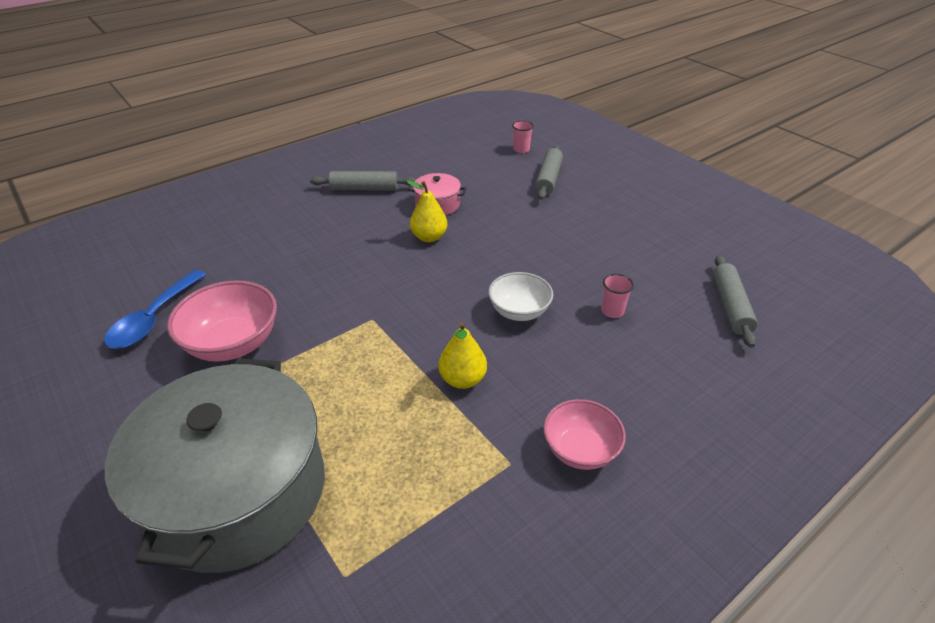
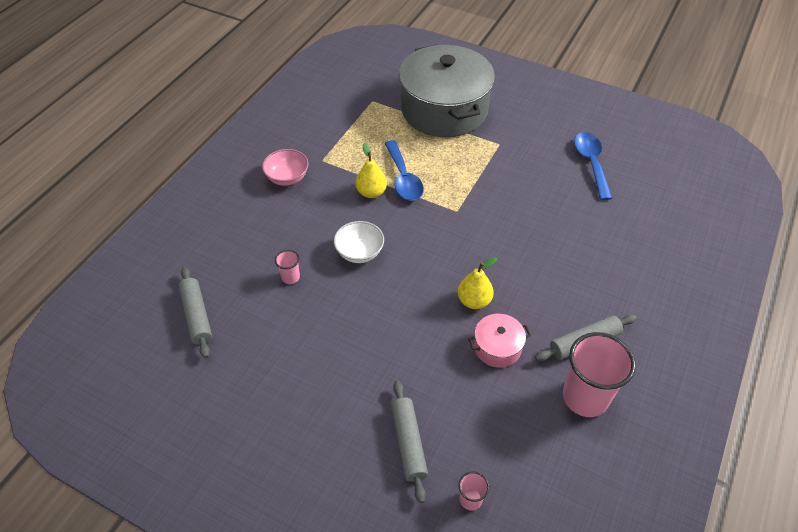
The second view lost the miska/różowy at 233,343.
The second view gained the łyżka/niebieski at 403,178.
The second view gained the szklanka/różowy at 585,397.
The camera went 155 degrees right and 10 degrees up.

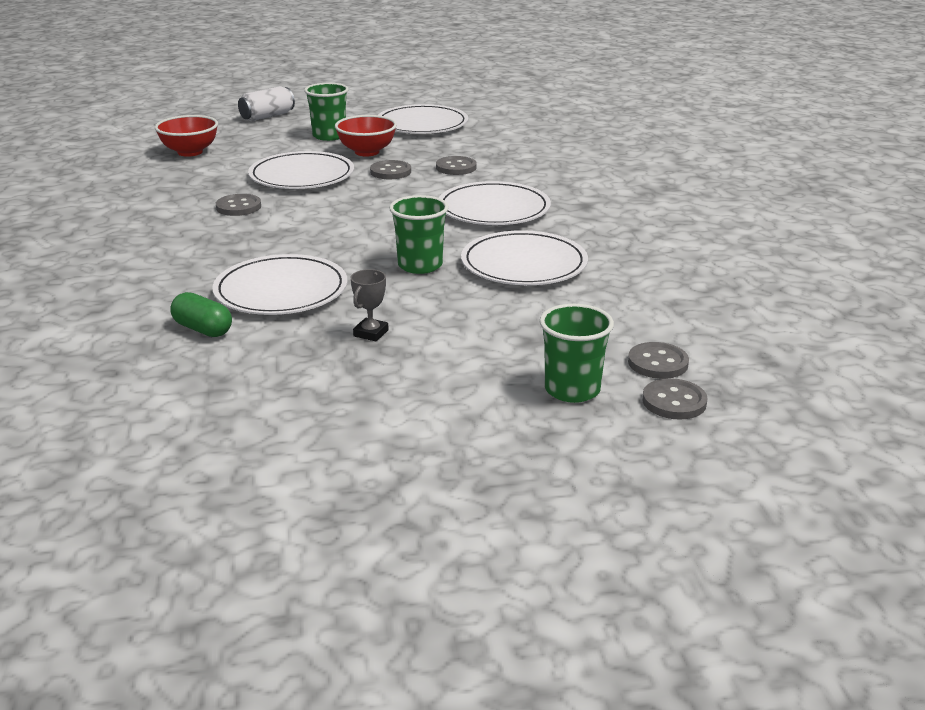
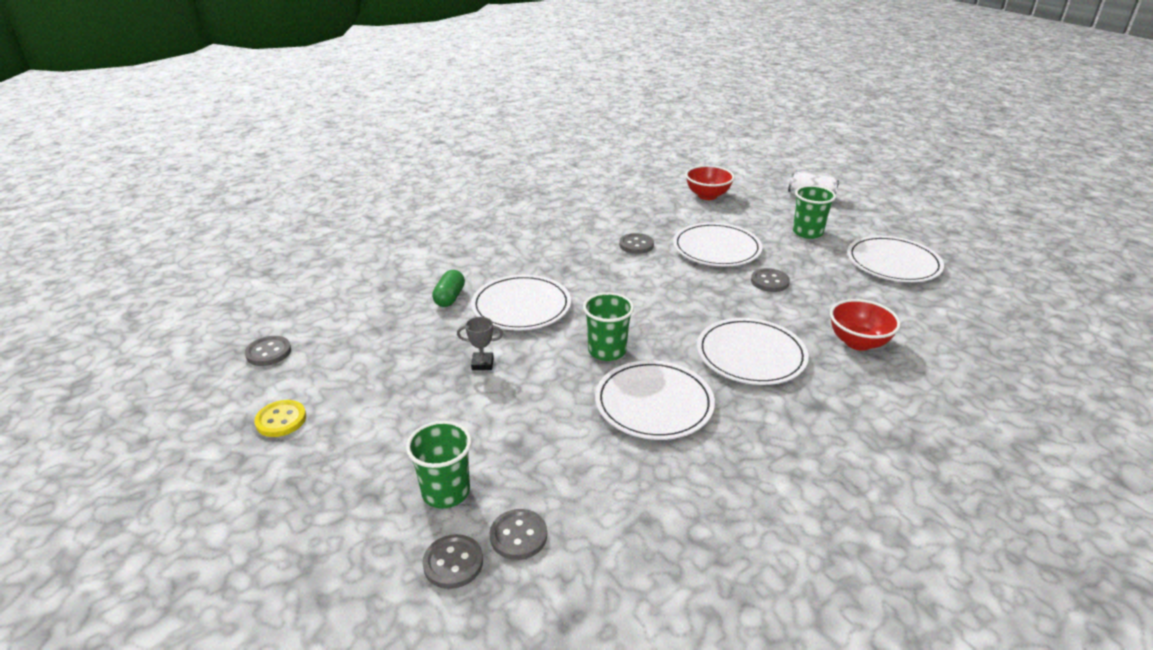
The second view gained the guzik/żółty at 281,420.
The miska/czerwony ended up elsewhere, having gone from 367,152 to 858,342.
The guzik/szary ended up elsewhere, having gone from 456,167 to 268,352.
The camera went 65 degrees right and 5 degrees up.

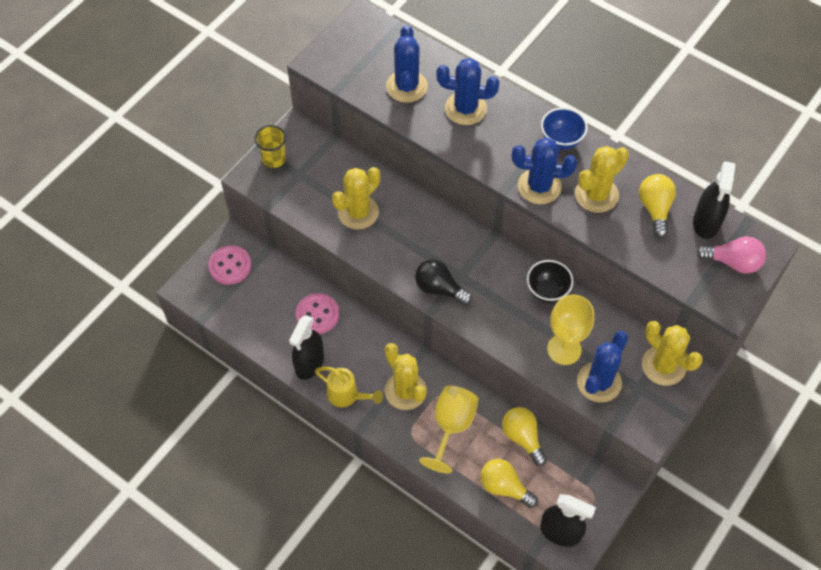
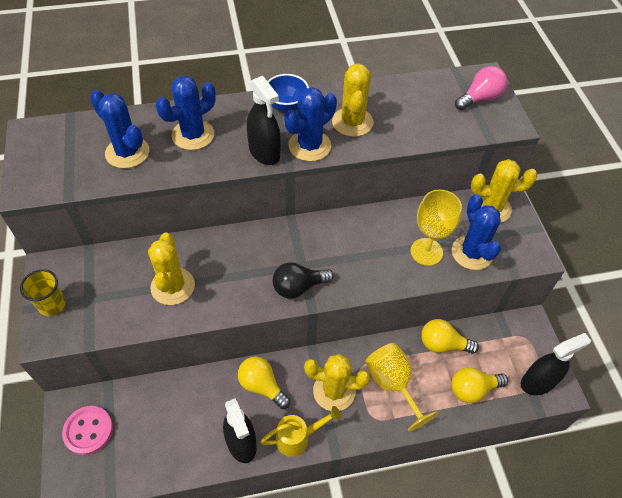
The second view lost the guzik/różowy at 317,314.
The second view lost the miska/czarny at 547,291.
The żarówka/żółty ended up elsewhere, having gone from 655,209 to 262,386.
The spryskiwacz/czarny ended up elsewhere, having gone from 706,222 to 264,152.
The camera went 50 degrees left and 5 degrees down.

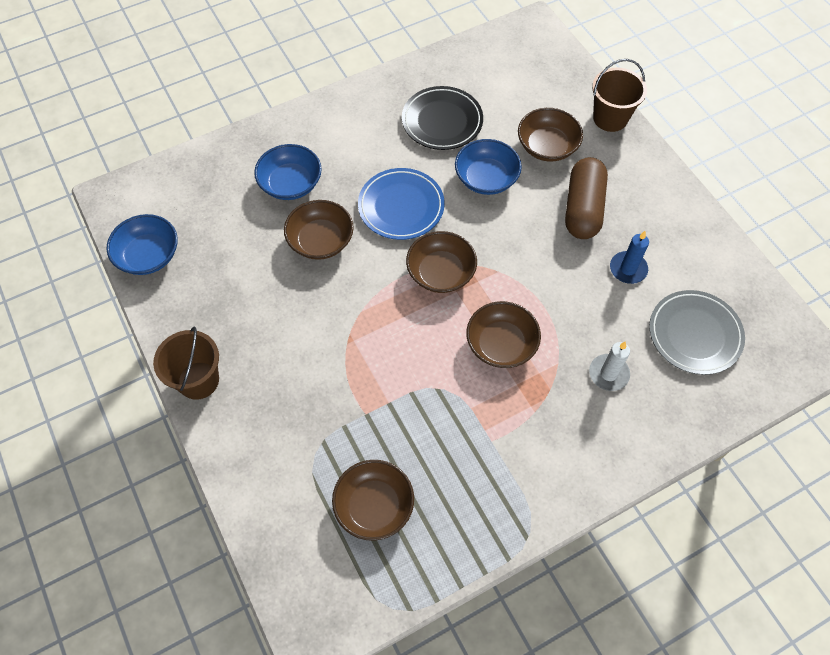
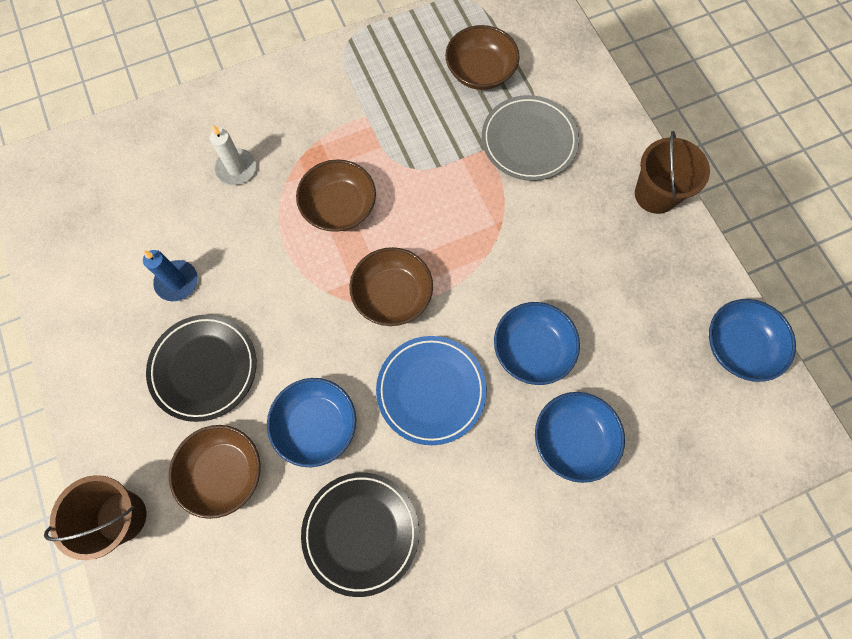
The talerz/szary ended up elsewhere, having gone from 694,334 to 529,141.
Where the kapsułka/brązowy stood at 583,208, the talerz/czarny came to stand at 204,368.
What was the miska/brązowy at 320,241 turned into the miska/niebieski at 532,349.
The camera went 175 degrees left and 10 degrees up.

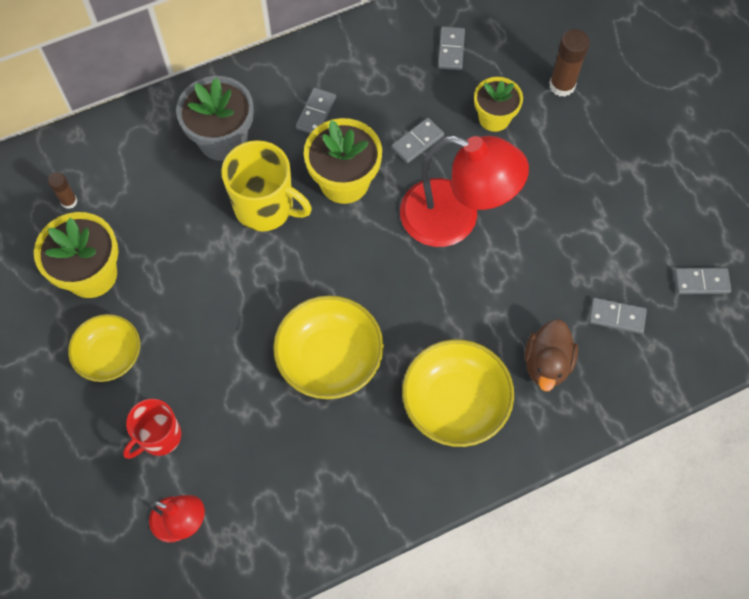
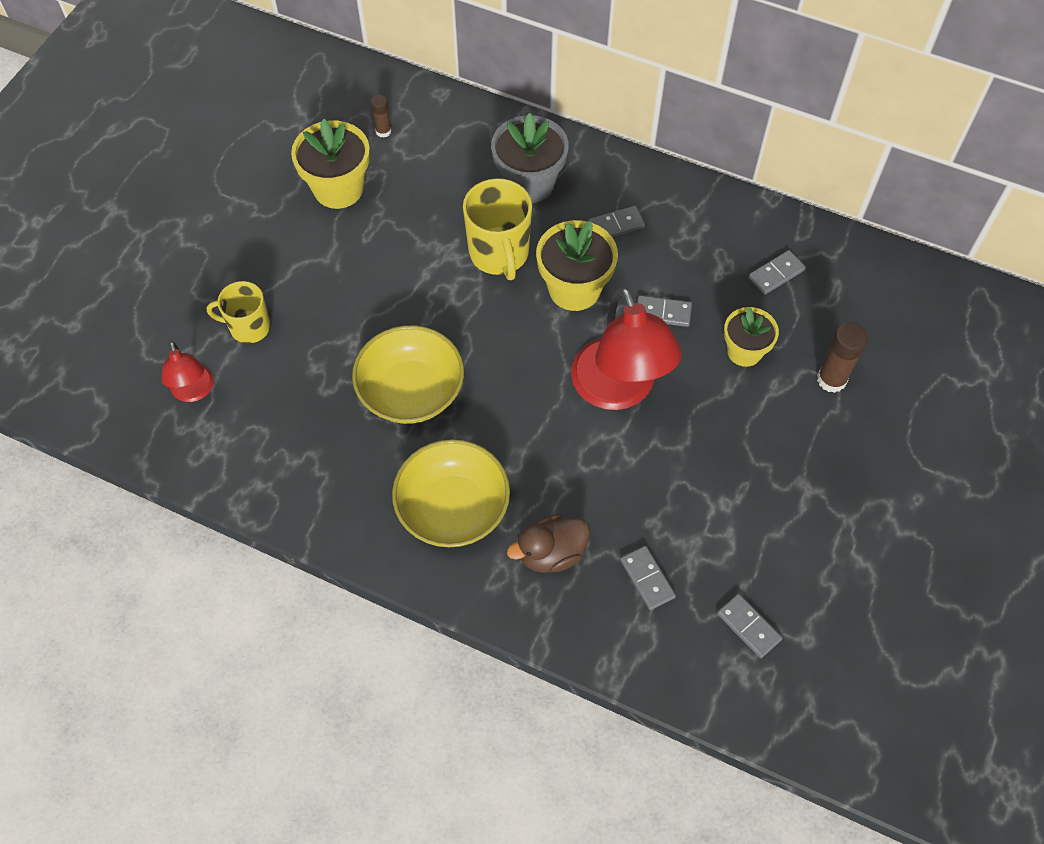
The second view lost the miska/żółty at 110,355.
What was the kubek/czerwony at 159,436 turned into the kubek/żółty at 249,327.
The camera went 50 degrees right and 5 degrees down.

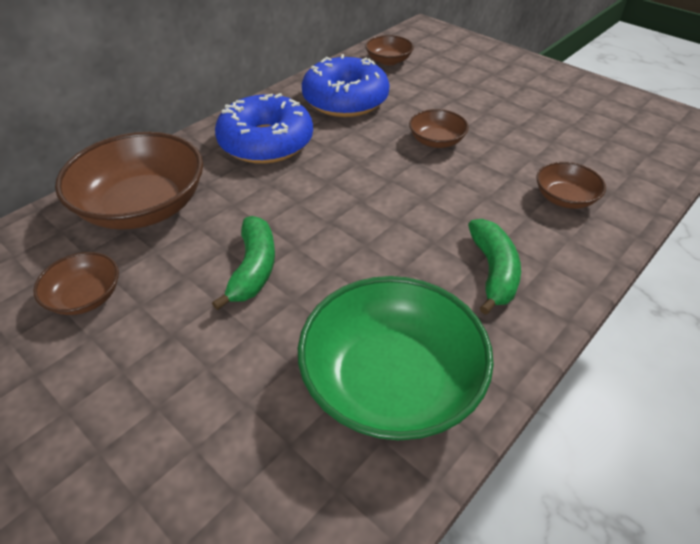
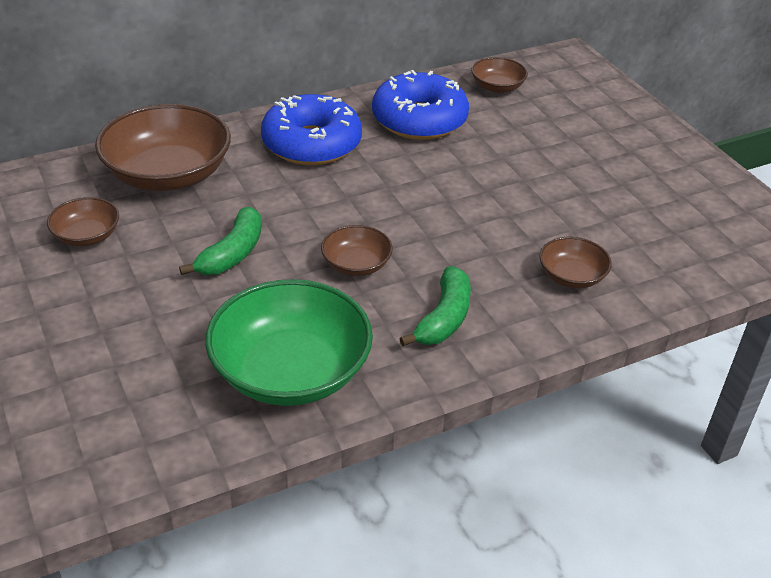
The miska/brązowy ended up elsewhere, having gone from 436,141 to 356,264.
The camera went 20 degrees right and 5 degrees down.

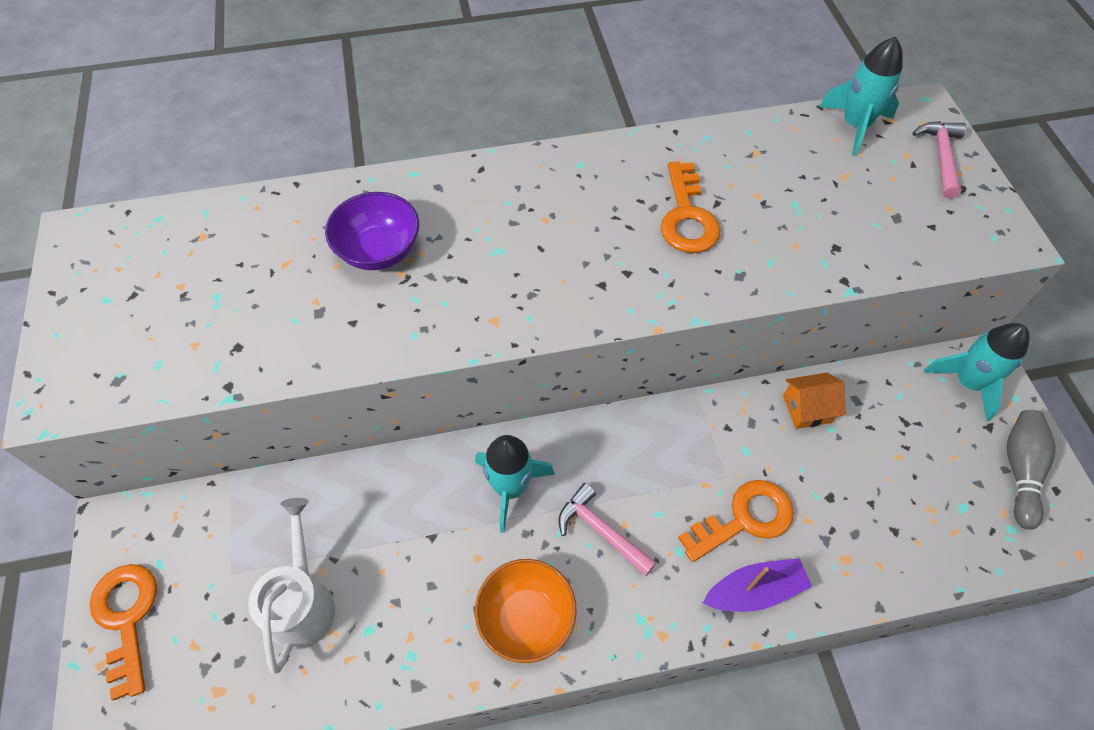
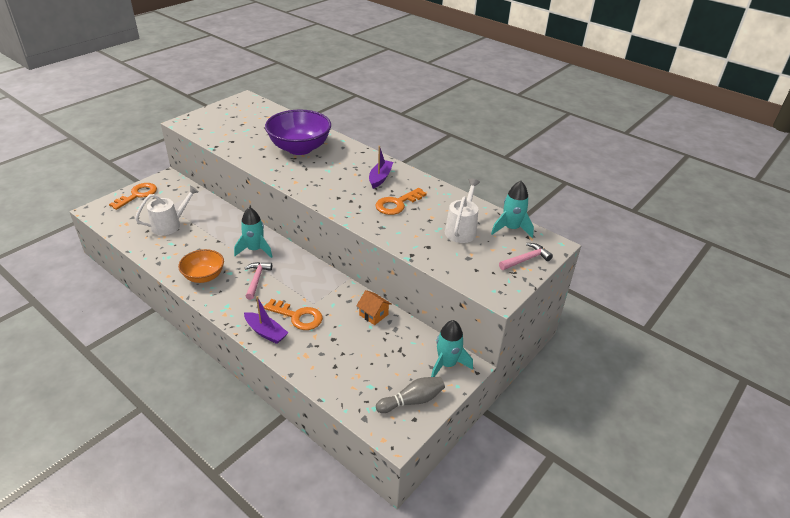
The second view gained the łódka/fioletowy at 380,178.
The second view gained the konewka/biały at 461,229.
The size of the miska/fioletowy at 379,250 changed by a factor of 1.67.
The camera went 50 degrees right and 20 degrees down.

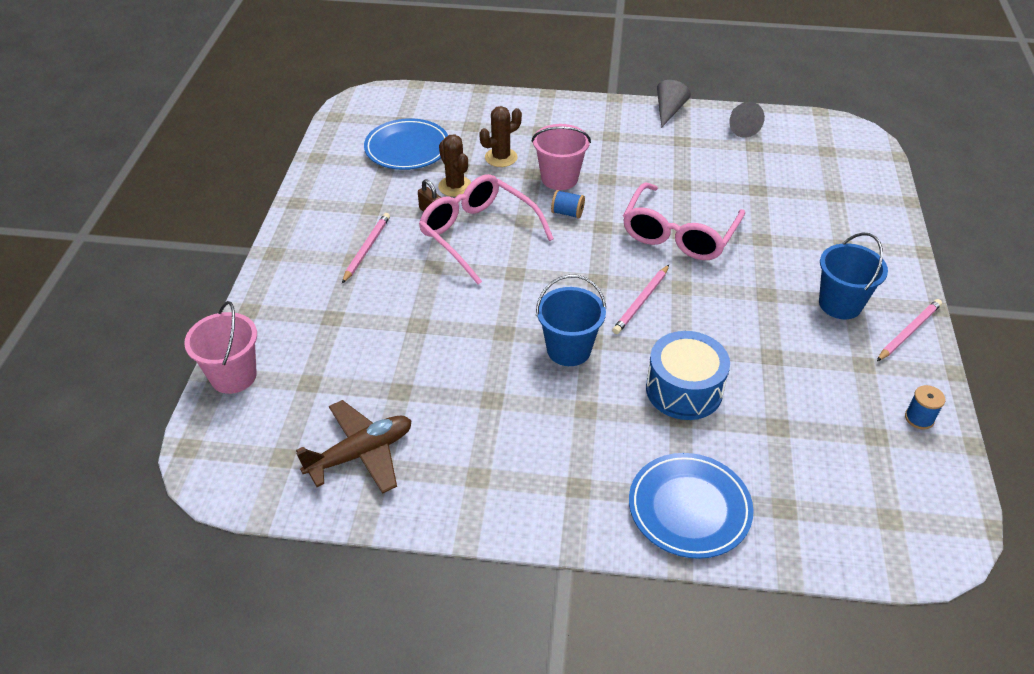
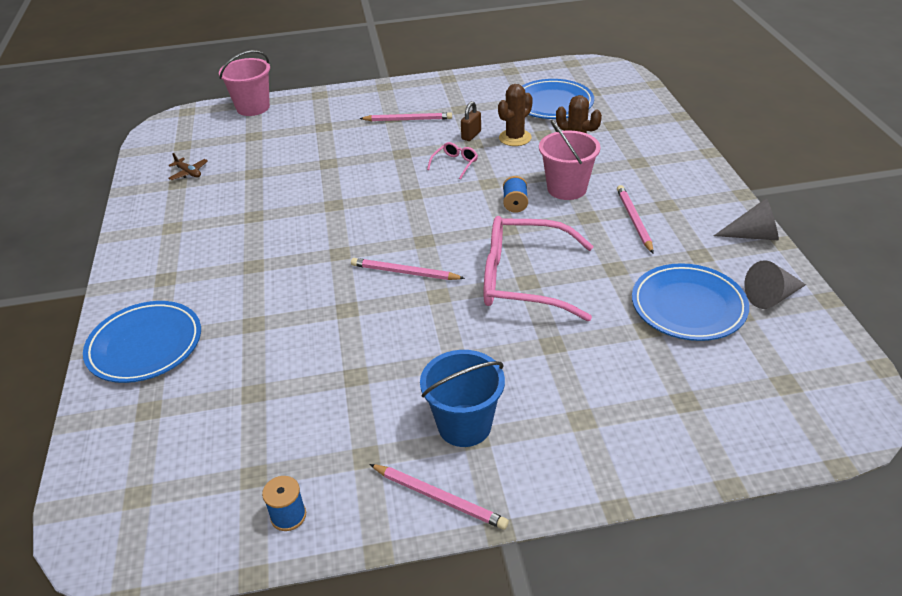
The second view lost the wiadro/niebieski at 569,349.
The second view lost the bęben/niebieski at 684,390.
The second view gained the ołówek/różowy at 634,220.
The second view gained the talerz/niebieski at 688,306.
The size of the samolot/brązowy at 361,454 changed by a factor of 0.47.
The size of the okulary/różowy at 478,234 changed by a factor of 0.41.
The camera went 75 degrees right and 5 degrees down.

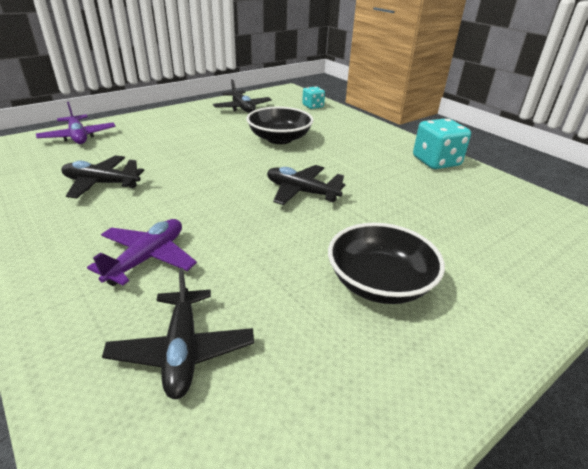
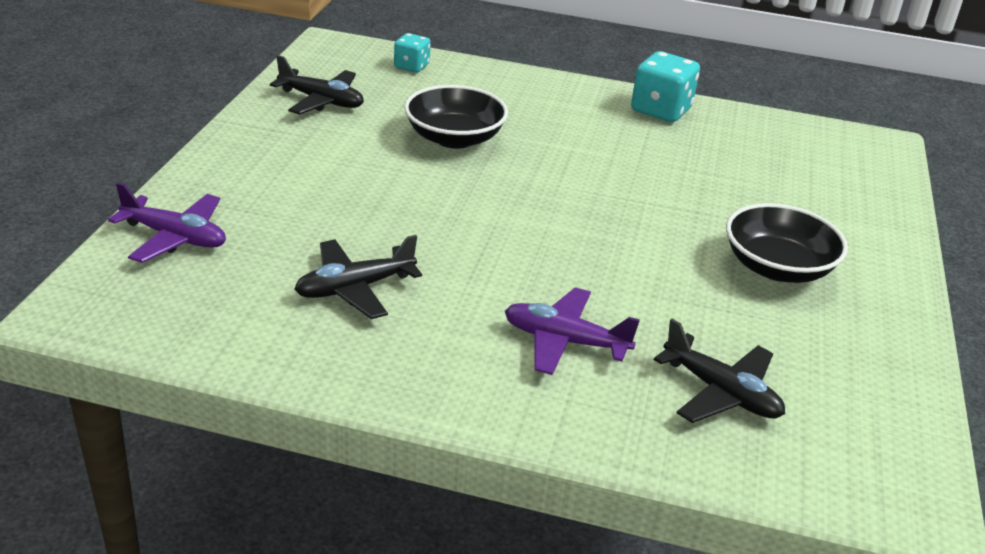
The second view lost the samolot/czarny at 301,192.
The samolot/fioletowy at 147,258 ended up facing another way, 60 degrees counterclockwise from before.
The camera went 40 degrees left and 0 degrees up.

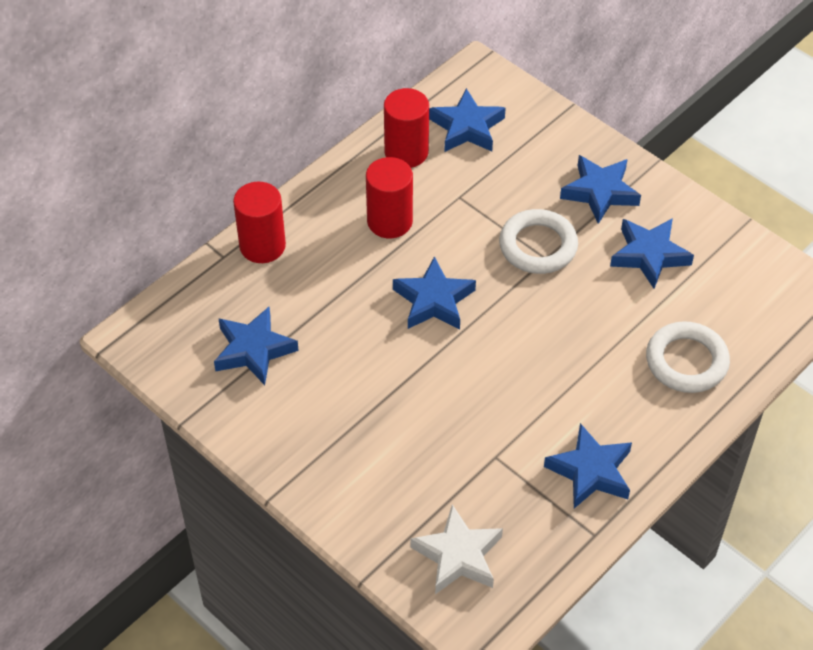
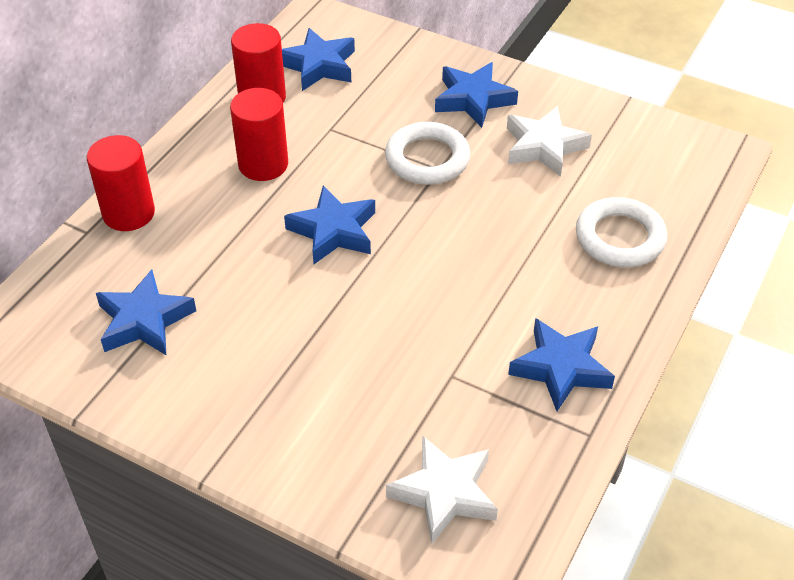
What was the gwiazda/niebieski at 649,255 turned into the gwiazda/biały at 544,146.
The camera went 15 degrees left and 5 degrees down.

